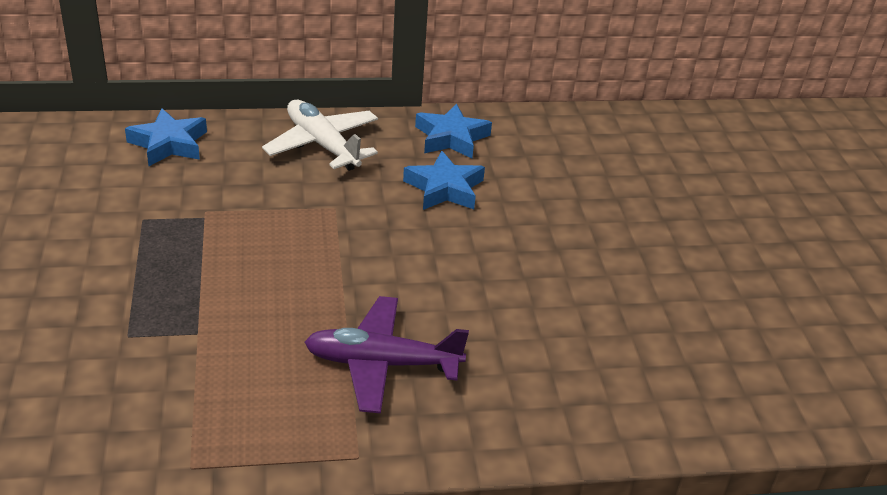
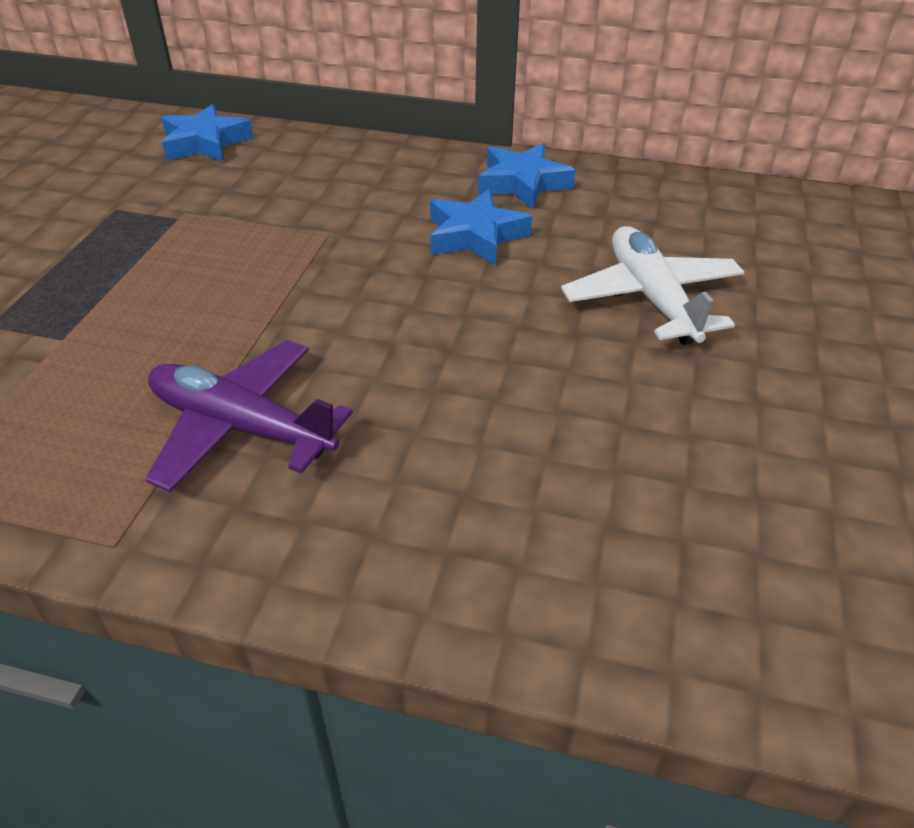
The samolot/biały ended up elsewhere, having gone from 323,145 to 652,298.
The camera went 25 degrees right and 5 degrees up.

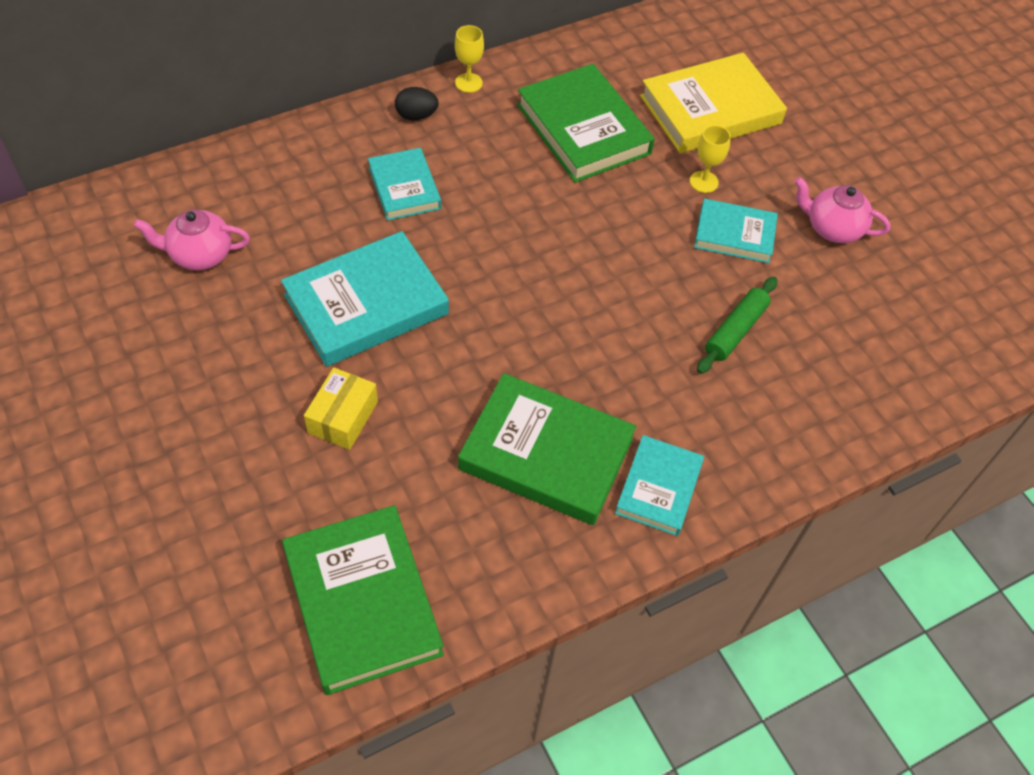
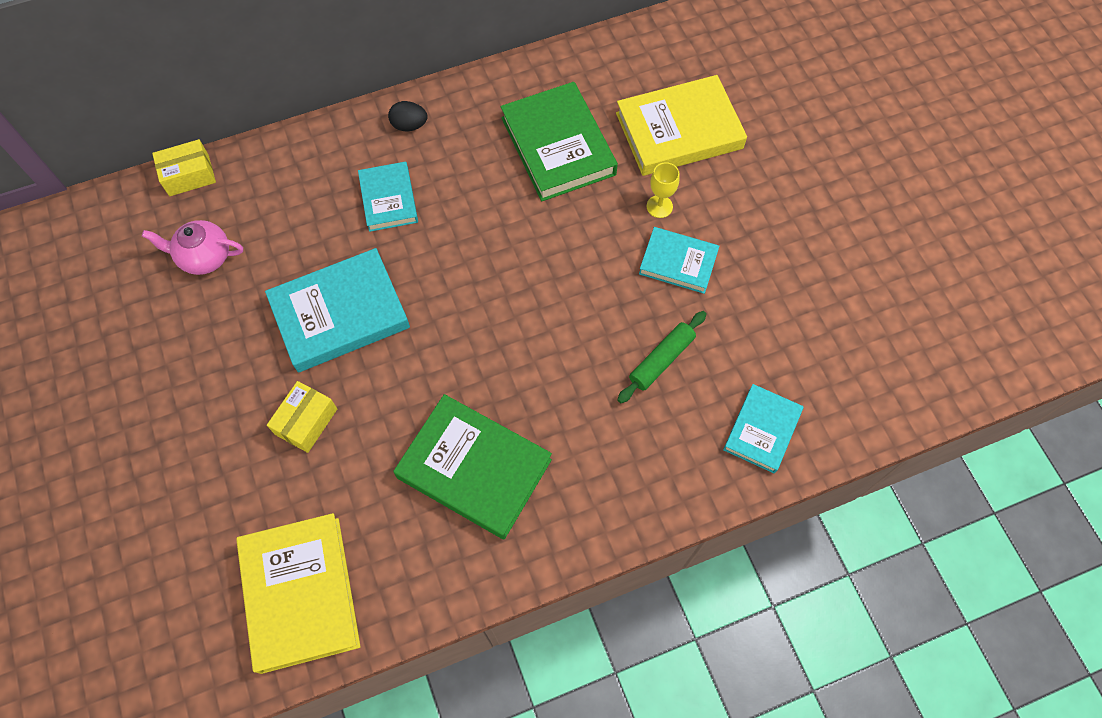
The second view lost the kielich/żółty at 468,83.
The second view lost the imbryk/różowy at 832,228.
The second view gained the pudełko/żółty at 189,175.
The książka/turkusowy ended up elsewhere, having gone from 658,488 to 762,430.
What was the książka/zielony at 362,602 turned into the książka/żółty at 300,593.
The camera went 10 degrees right and 10 degrees up.

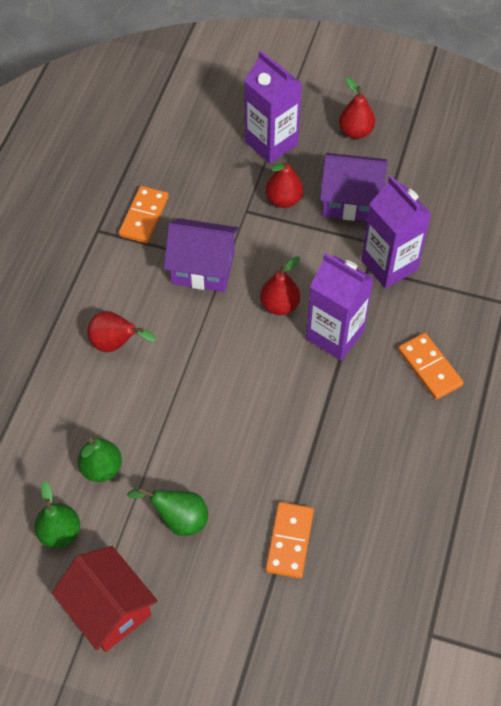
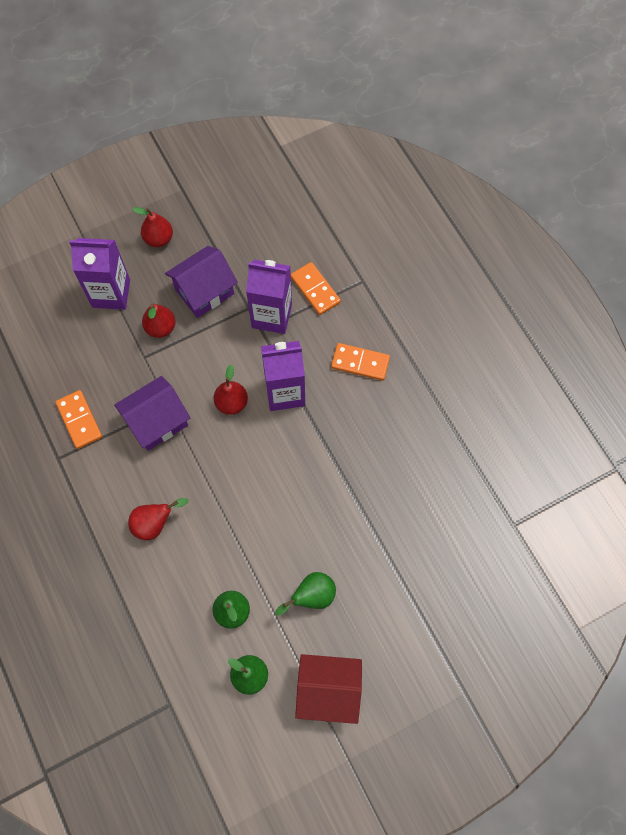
The kostka domina/pomarańczowy ended up elsewhere, having gone from 289,541 to 315,290.
The camera went 45 degrees left and 10 degrees up.

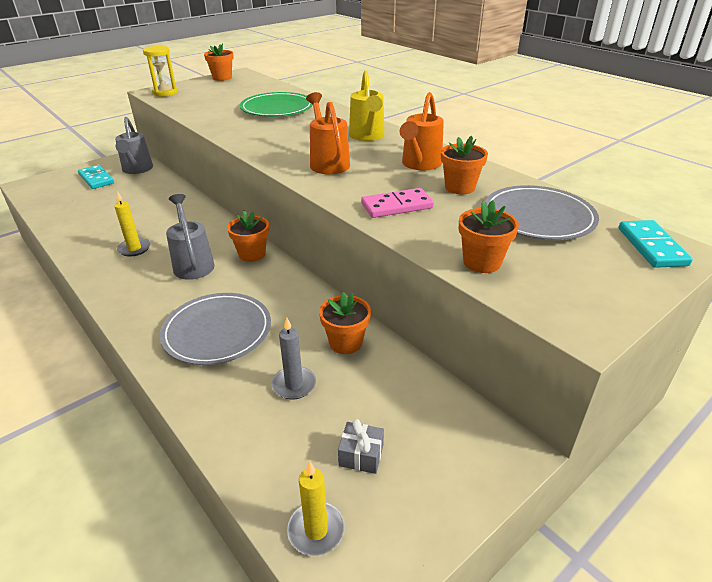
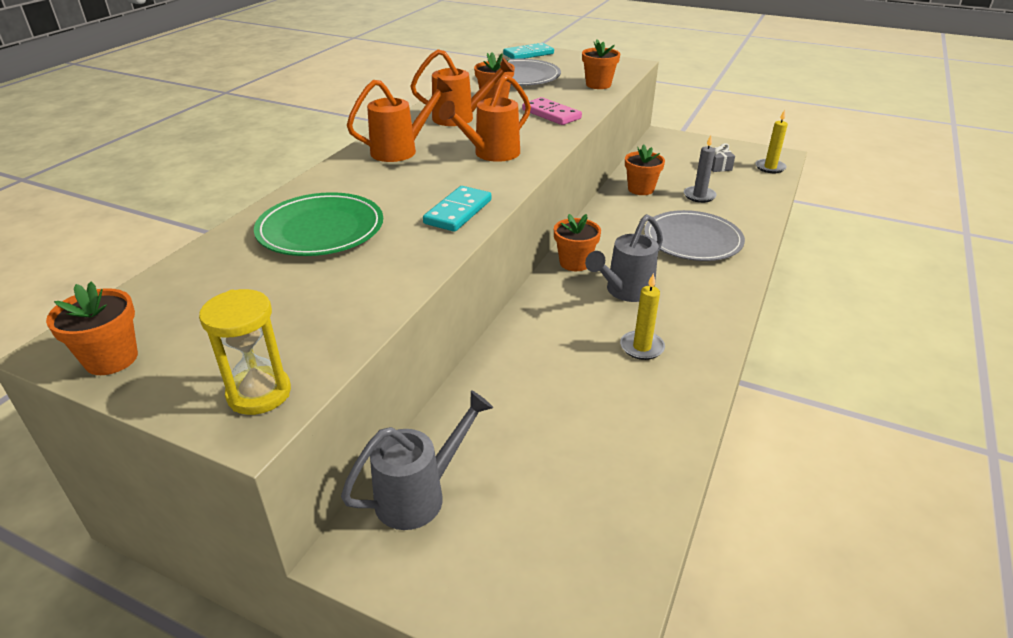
The kostka domina/turkusowy ended up elsewhere, having gone from 96,179 to 458,212.
What was the konewka/żółty at 367,136 turned into the konewka/pomarańczowy at 401,150.
The camera went 115 degrees left and 0 degrees up.

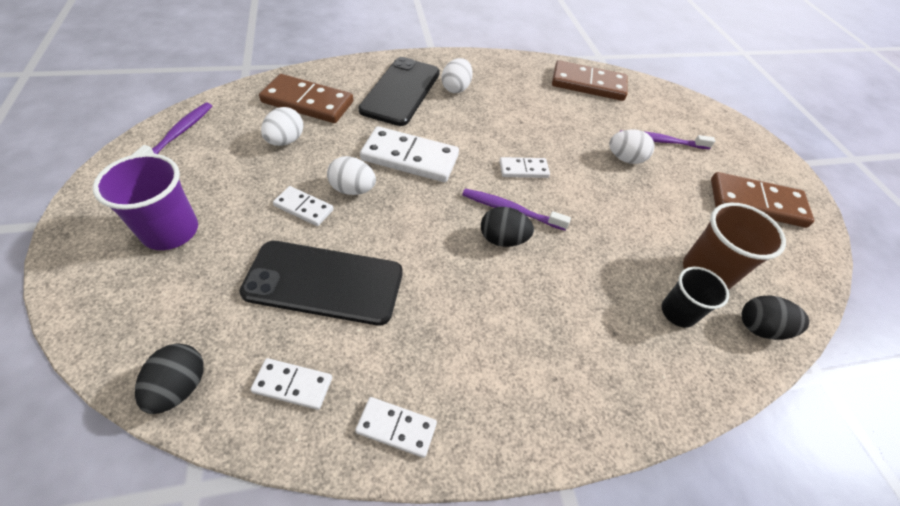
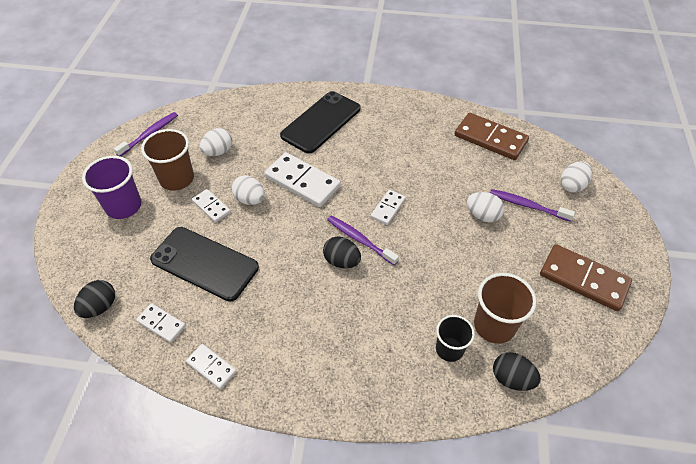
The second view lost the kostka domina/brązowy at 308,102.
The second view gained the szklanka/brązowy at 177,179.
The jajko/biały ended up elsewhere, having gone from 456,88 to 572,185.
The kostka domina/biały at 523,169 ended up facing another way, 75 degrees counterclockwise from before.
The camera went 25 degrees right and 0 degrees up.

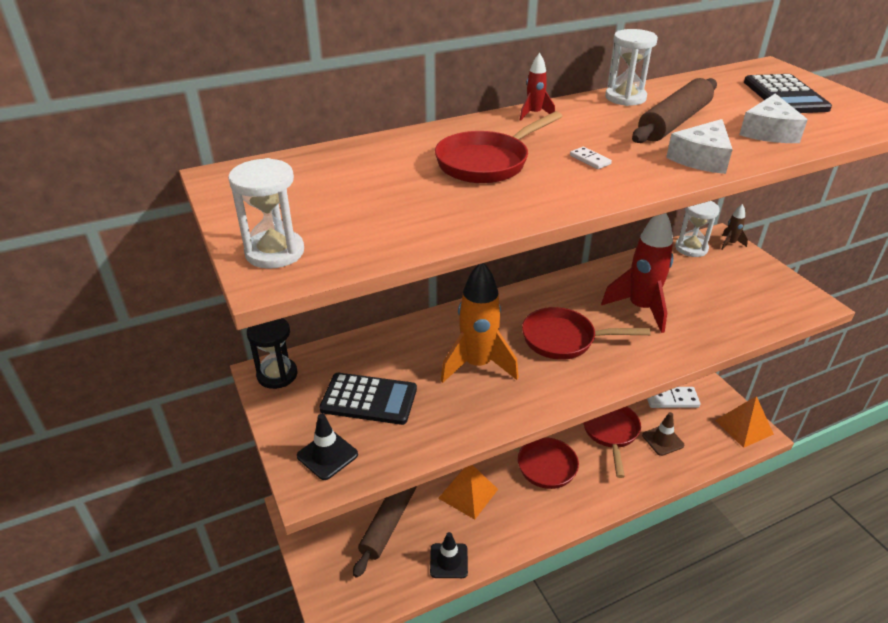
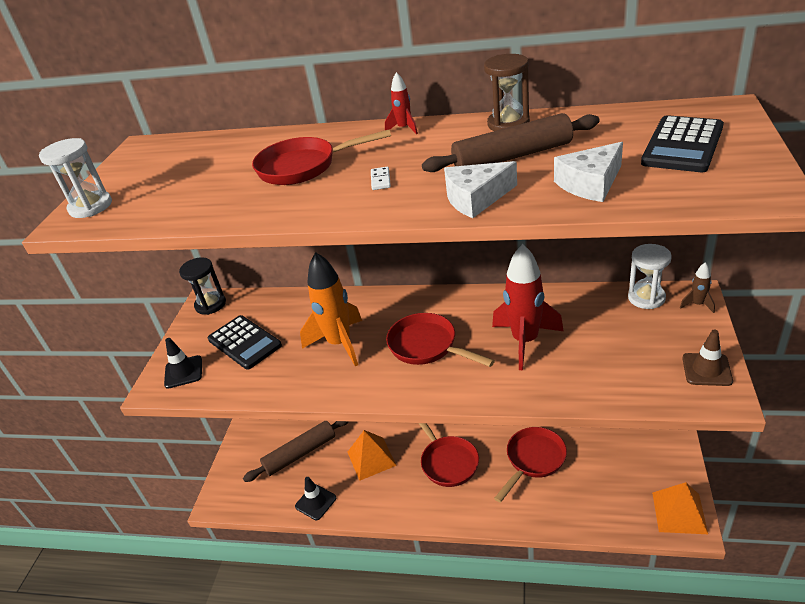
The second view lost the kostka domina/biały at 671,399.
The pachołek/brązowy ended up elsewhere, having gone from 662,440 to 706,369.
What was the klepsydra/biały at 625,98 turned into the klepsydra/brązowy at 508,124.
The camera went 40 degrees right and 0 degrees up.

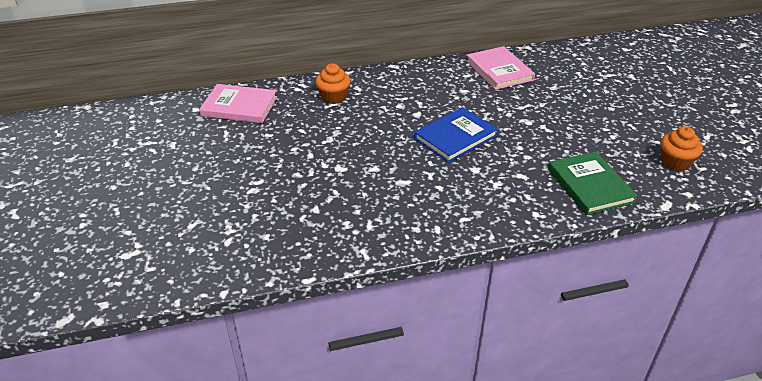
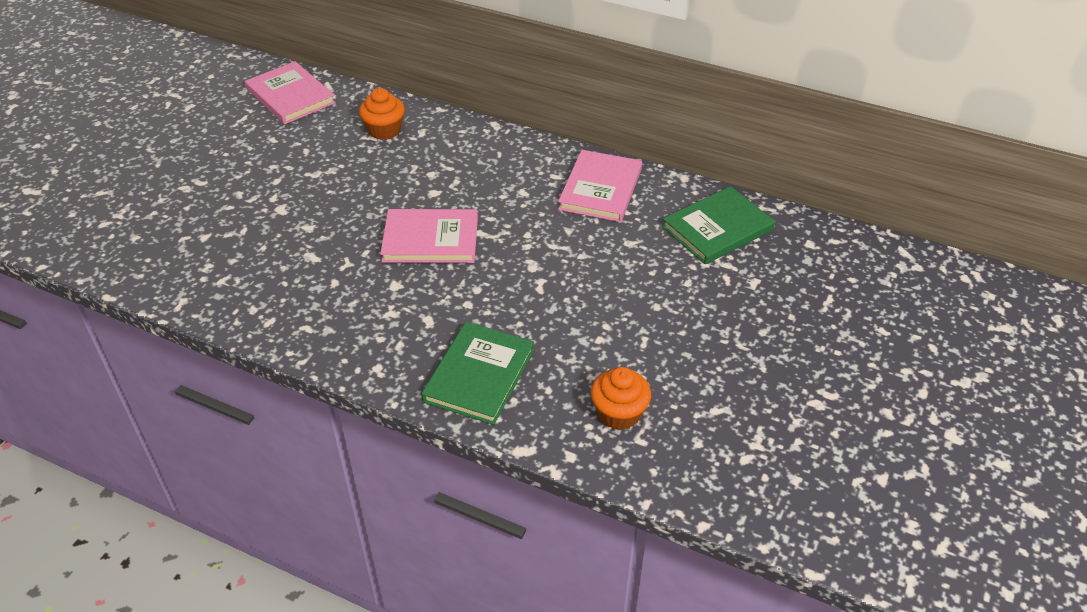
The second view gained the książka/zielony at 717,228.
What was the książka/niebieski at 455,137 turned into the książka/różowy at 430,239.
The camera went 40 degrees right and 5 degrees up.

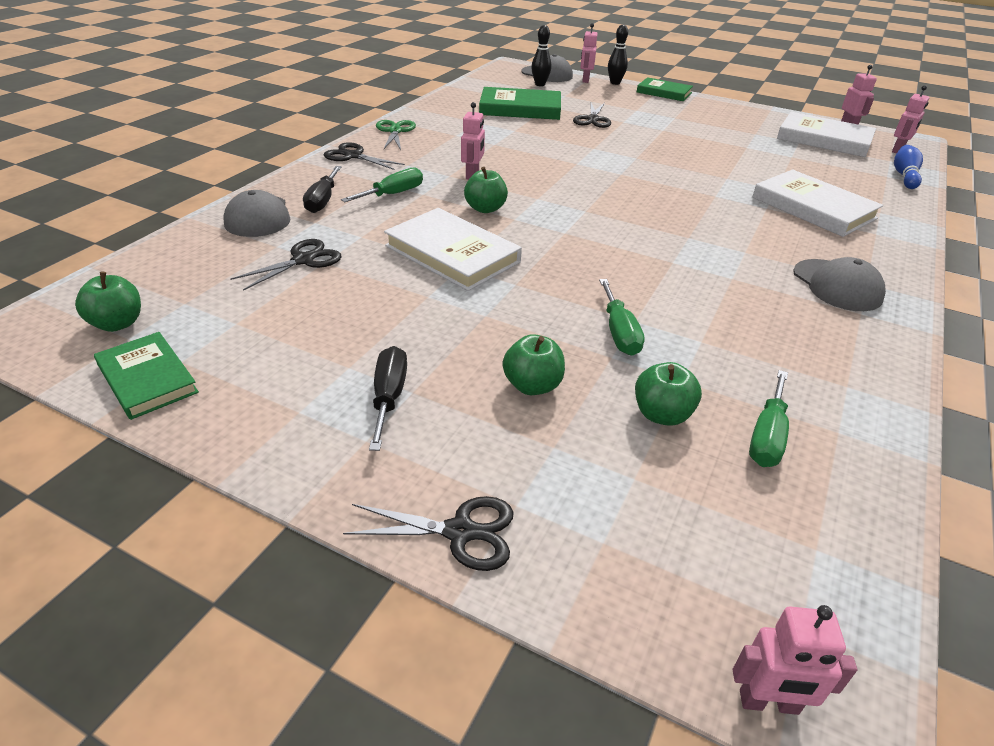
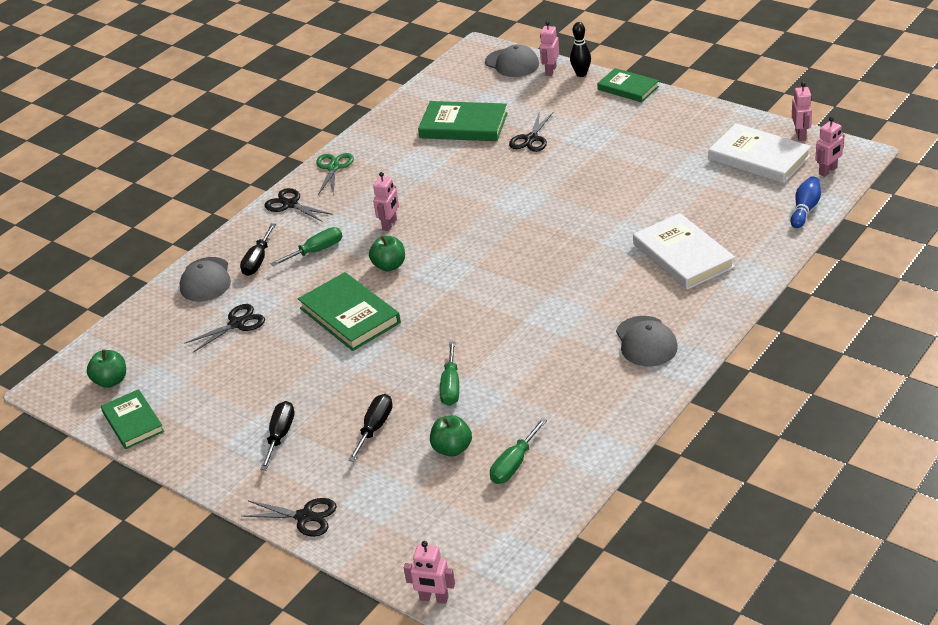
The second view lost the kręgiel/czarny at 540,84.
Where the jabłko/zielony stood at 532,385, the śrubokręt/czarny came to stand at 375,428.
What was the książka/biały at 452,254 turned into the książka/zielony at 350,315.
The camera went 15 degrees right and 0 degrees up.

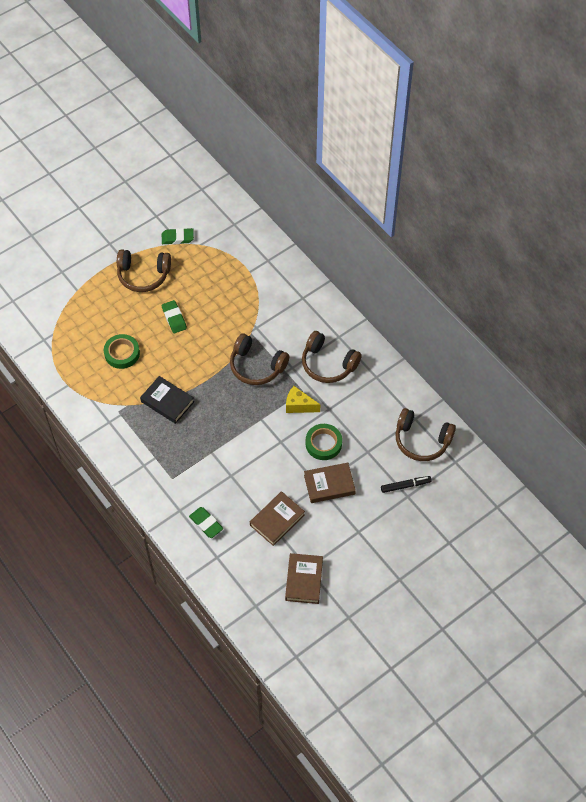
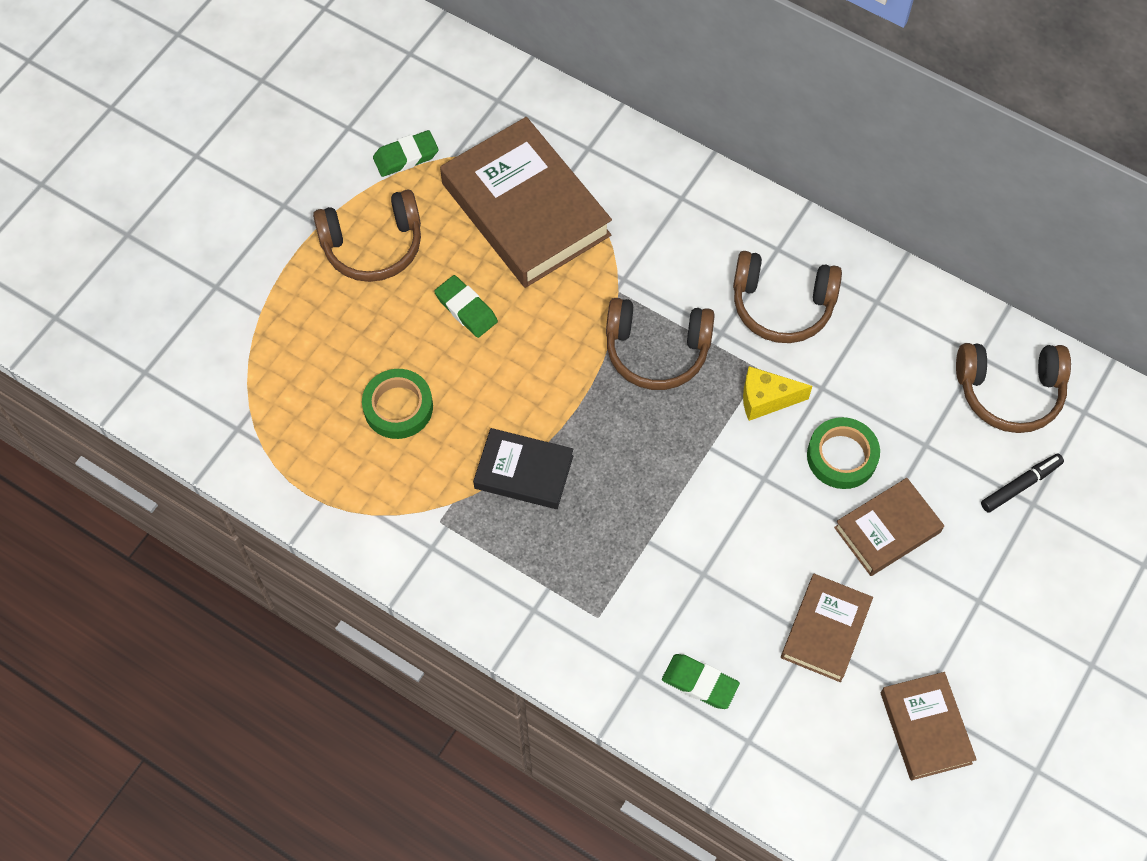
The second view gained the książka/brązowy at 525,209.
The camera went 20 degrees left and 5 degrees up.

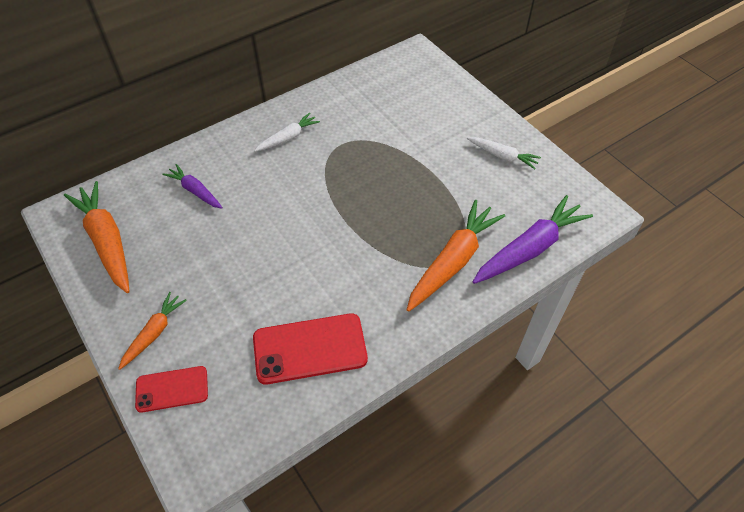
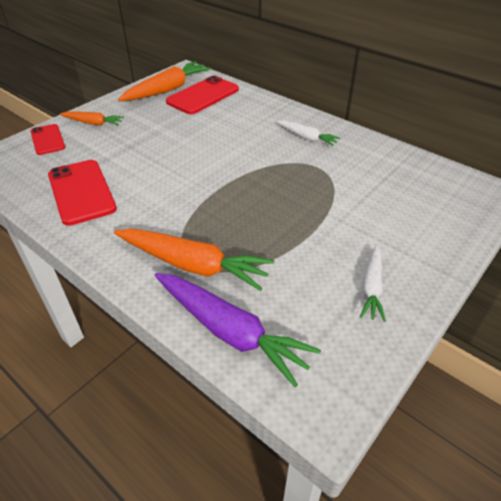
The second view lost the marchewka/fioletowy at 195,191.
The second view gained the telefon/czerwony at 203,96.
The camera went 75 degrees right and 10 degrees down.

